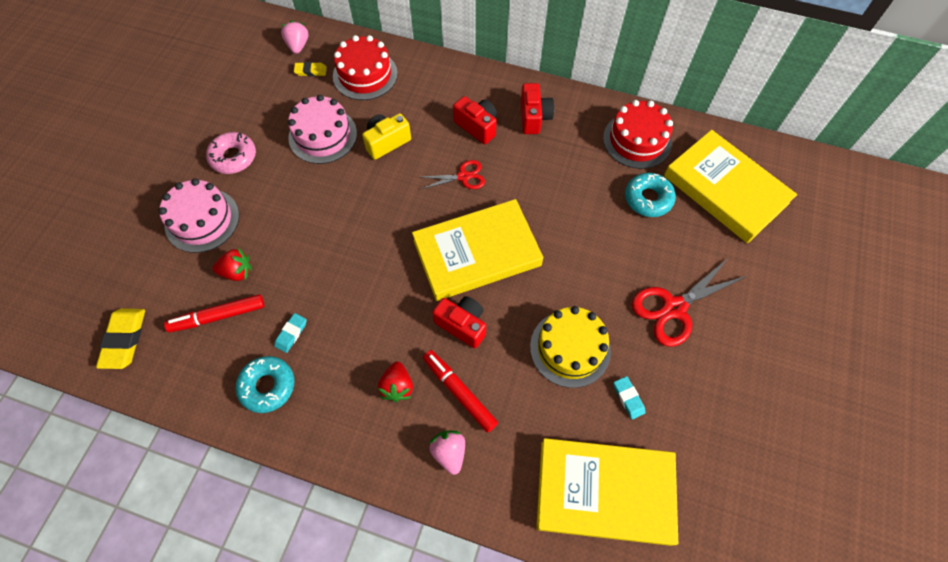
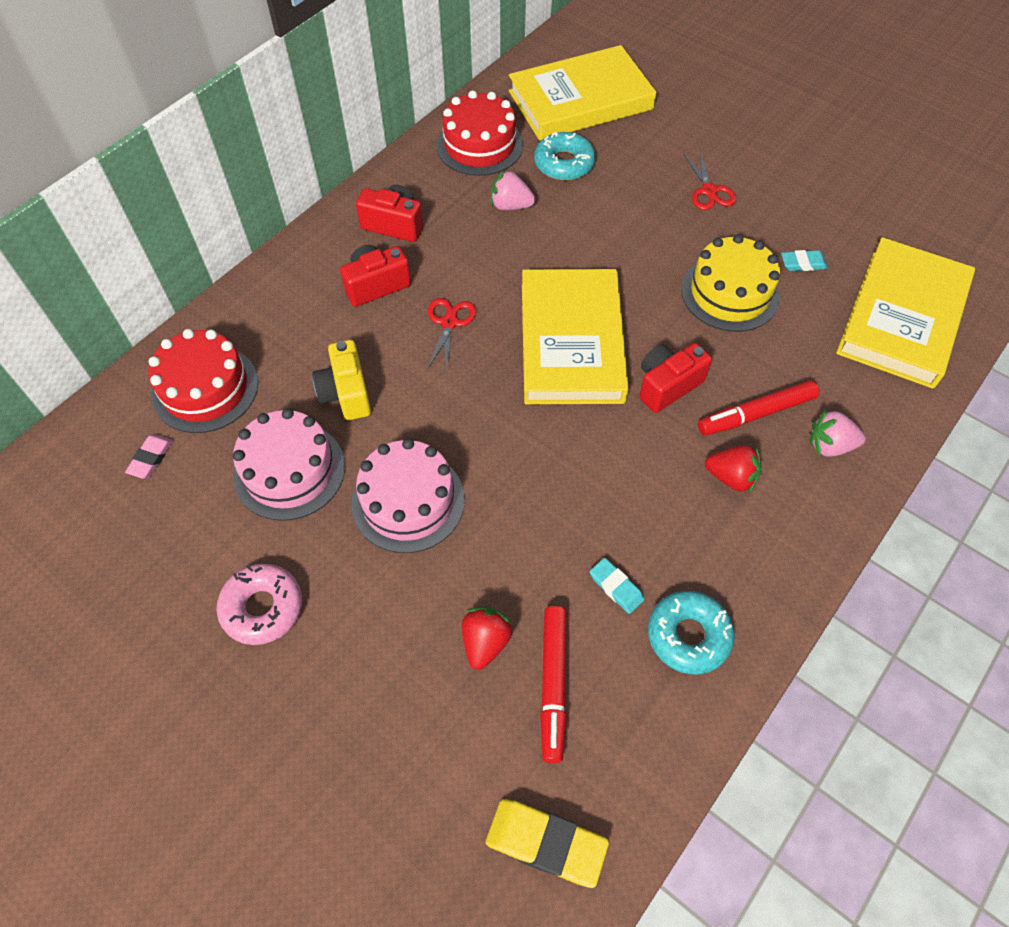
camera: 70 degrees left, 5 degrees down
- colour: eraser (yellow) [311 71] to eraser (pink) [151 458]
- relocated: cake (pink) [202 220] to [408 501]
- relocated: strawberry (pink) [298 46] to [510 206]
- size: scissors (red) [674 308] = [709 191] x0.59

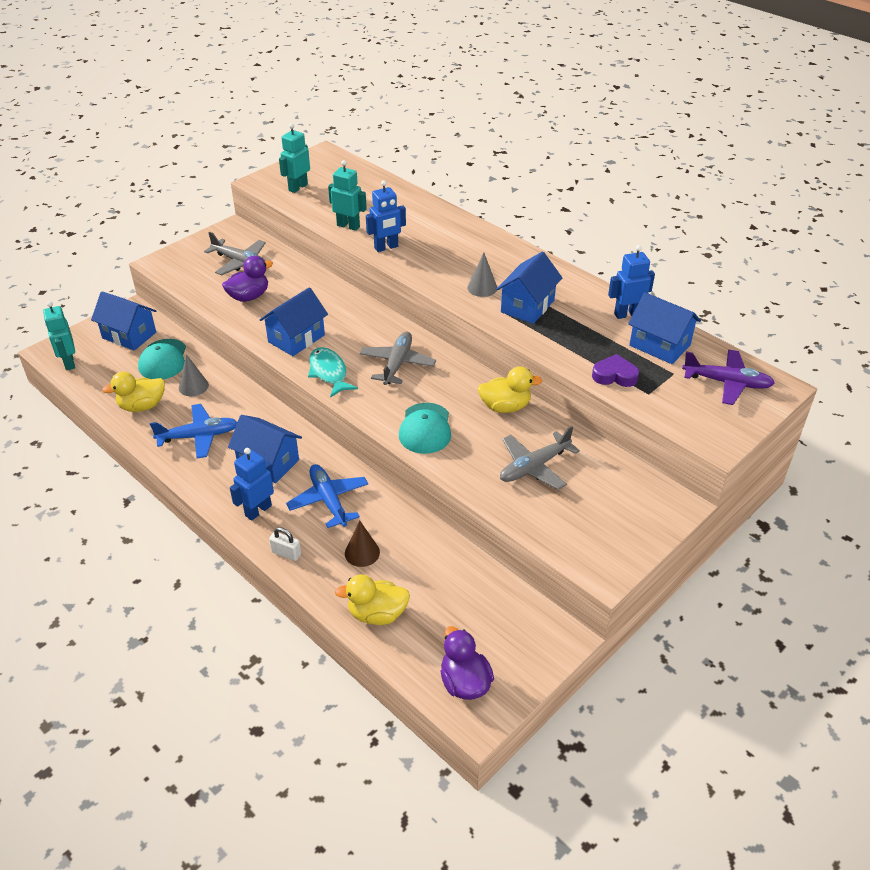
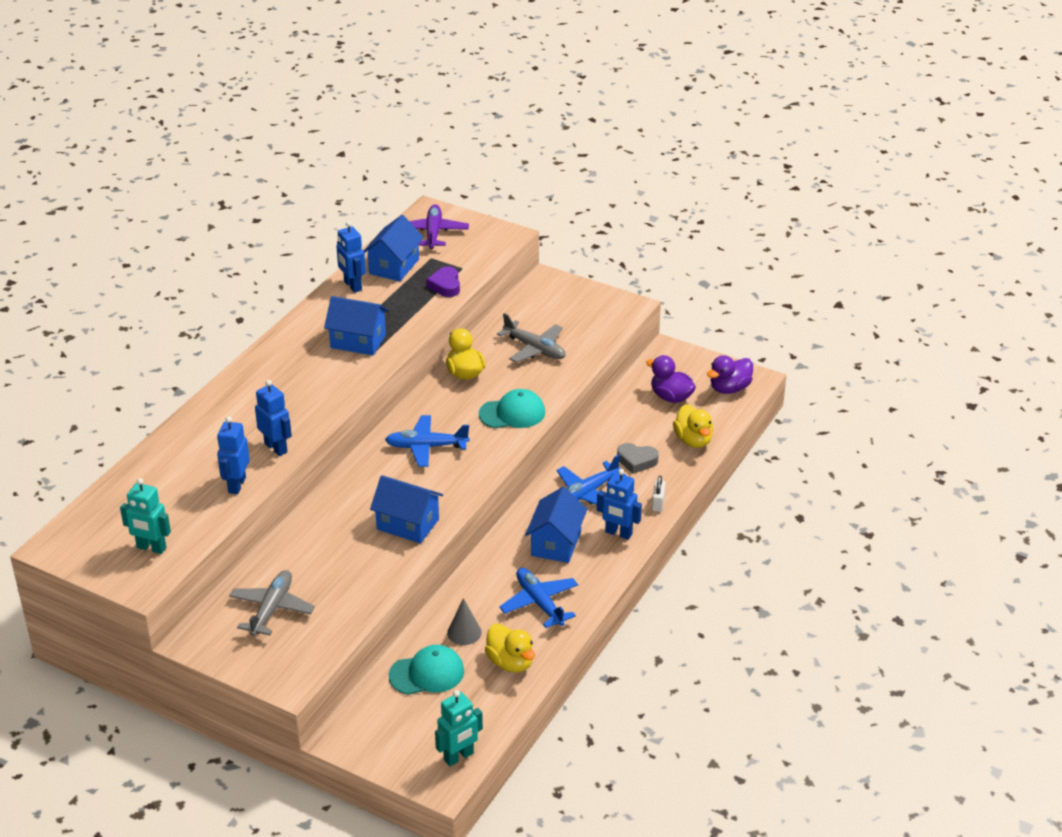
camera: 105 degrees left, 5 degrees down
- colour: robot (turquoise) [348 226] to robot (blue) [236 485]
- colour: plane (grey) [397 364] to plane (blue) [426 447]
- exchanged: cone (brown) [362 553] to heart (grey) [636 461]
- relocated: duck (purple) [249 296] to [671 397]
- missing: house (blue) [129 335]
- missing: fish (turquoise) [329 373]
- missing: cone (grey) [482 288]

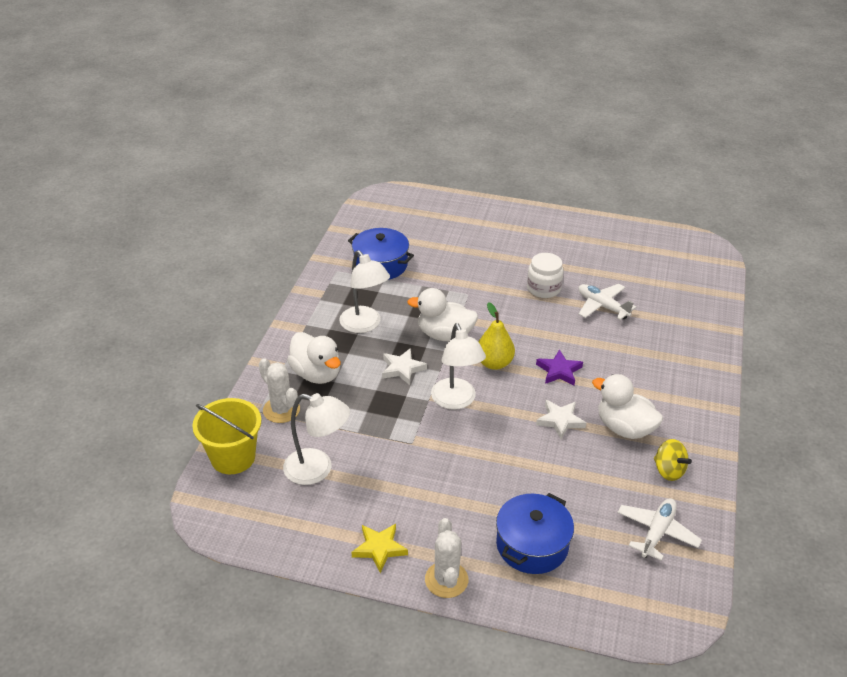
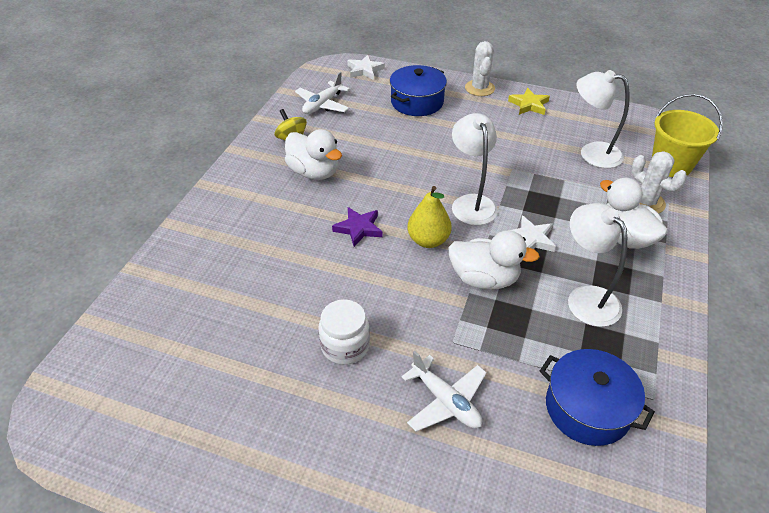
camera: 175 degrees left, 5 degrees up
- relocated: star (white) [560 420] to [365 70]
- relocated: plane (white) [602 306] to [445 401]

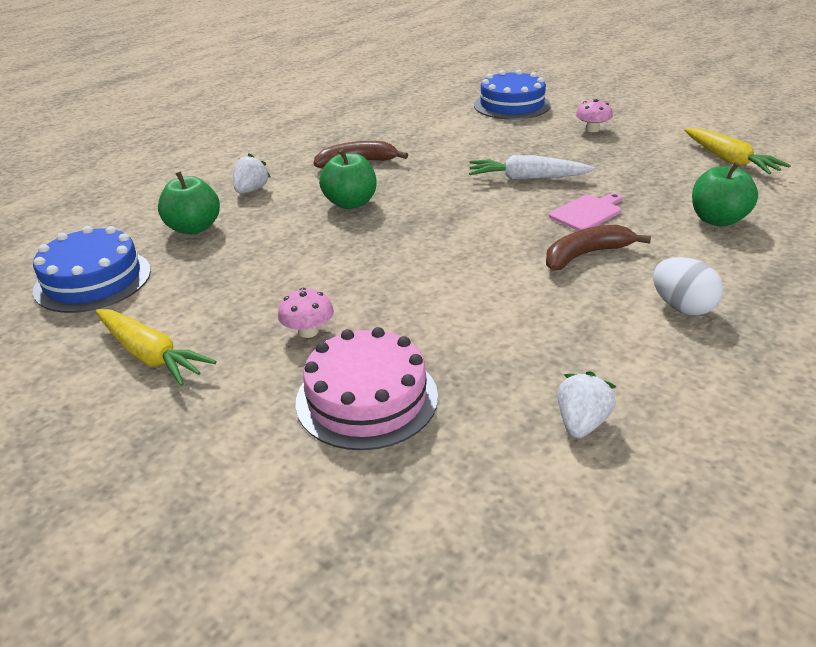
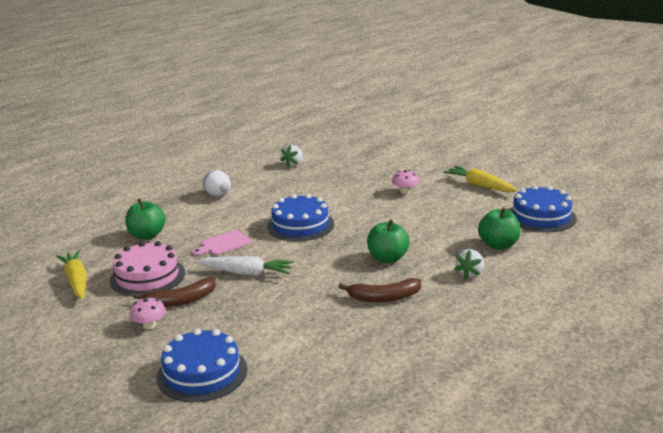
camera: 175 degrees left, 10 degrees down
- relocated: cake (pink) [367 398] to [147 276]
- relocated: banana (brown) [586 255] to [180 301]
- appeared: cake (blue) [300 225]

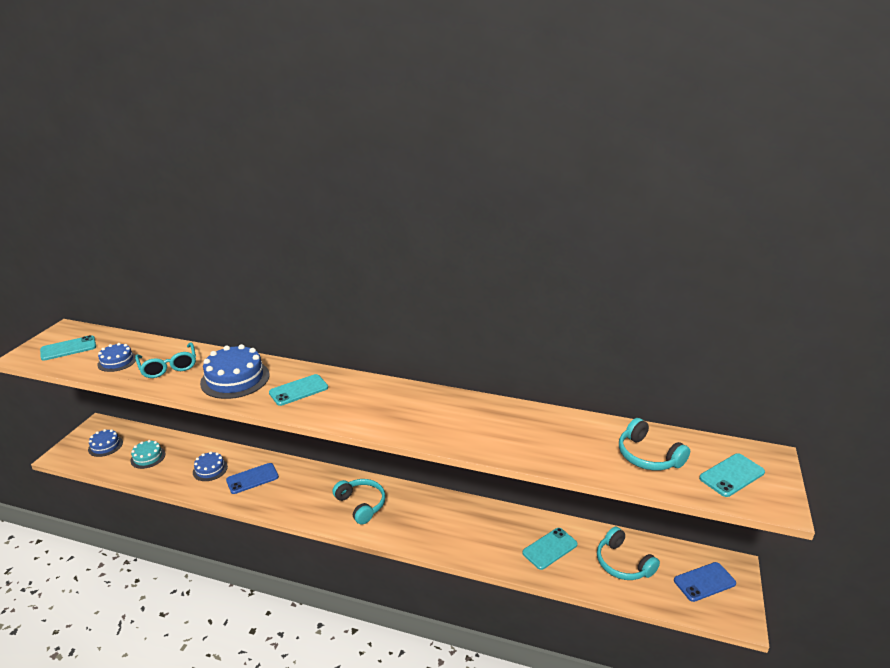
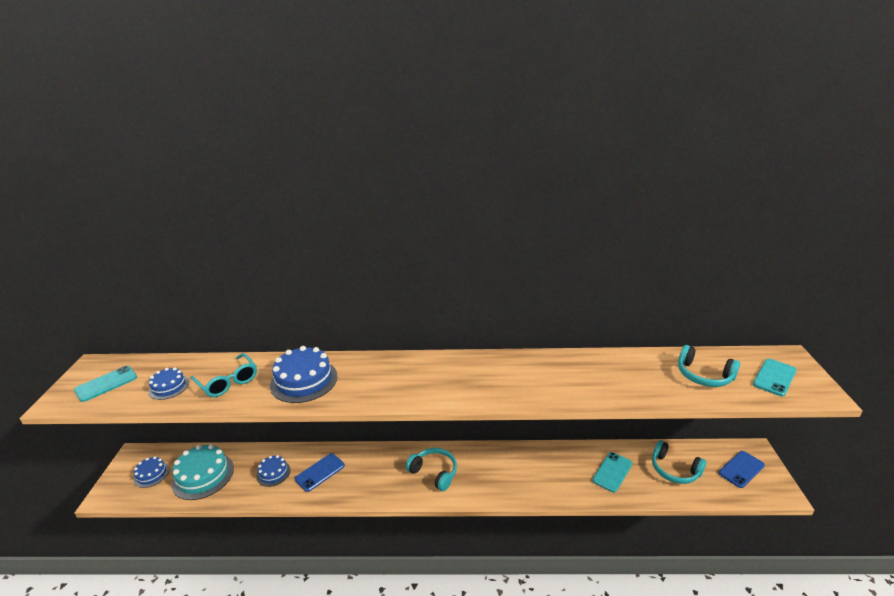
camera: 15 degrees left, 0 degrees up
- size: cake (turquoise) [148 457] = [203 476] x1.77
- missing: phone (turquoise) [298 390]

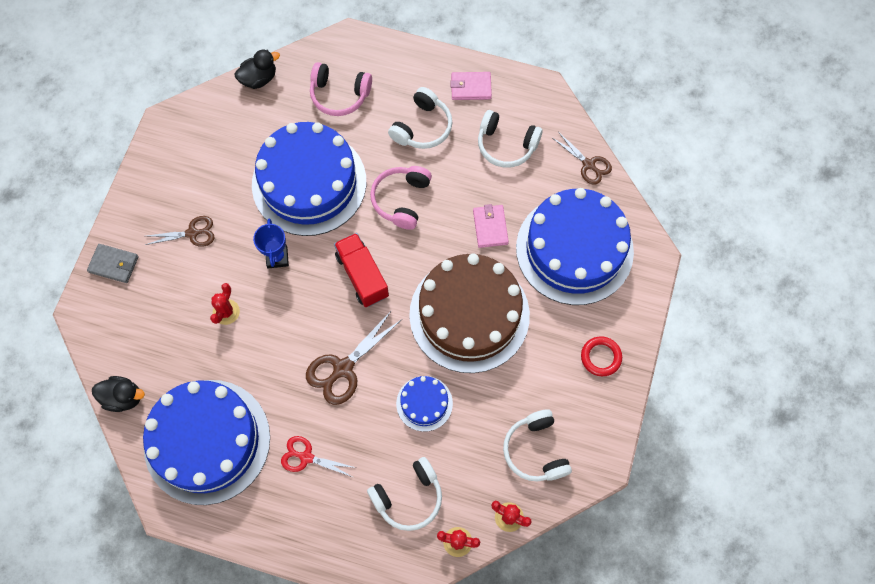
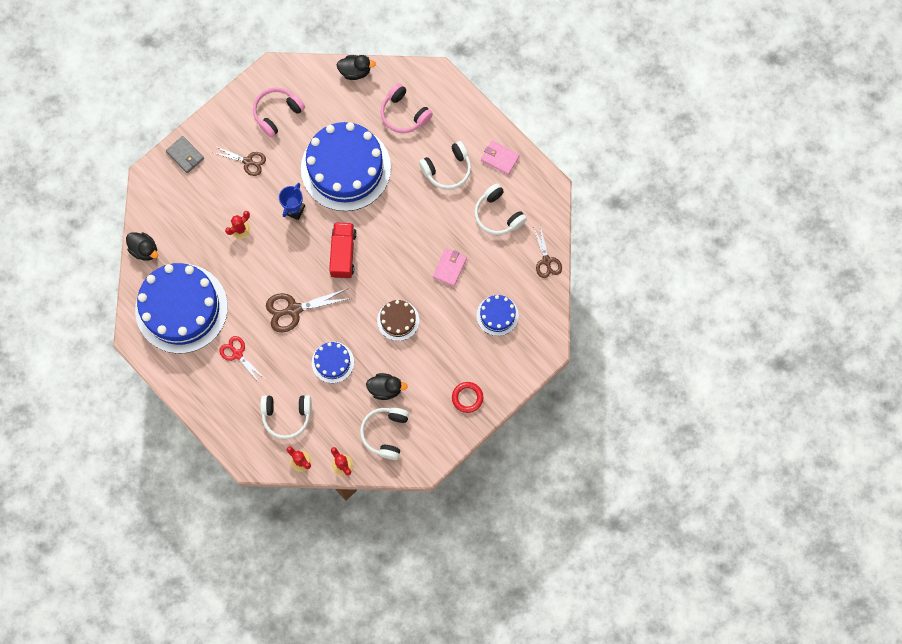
camera: 30 degrees right, 5 degrees up
- relocated: headphones (pink) [401 200] to [277 113]
- appeared: duck (black) [385 389]
- size: cake (brown) [469 315] = [398 320] x0.46
- size: cake (blue) [574 249] = [497 315] x0.46

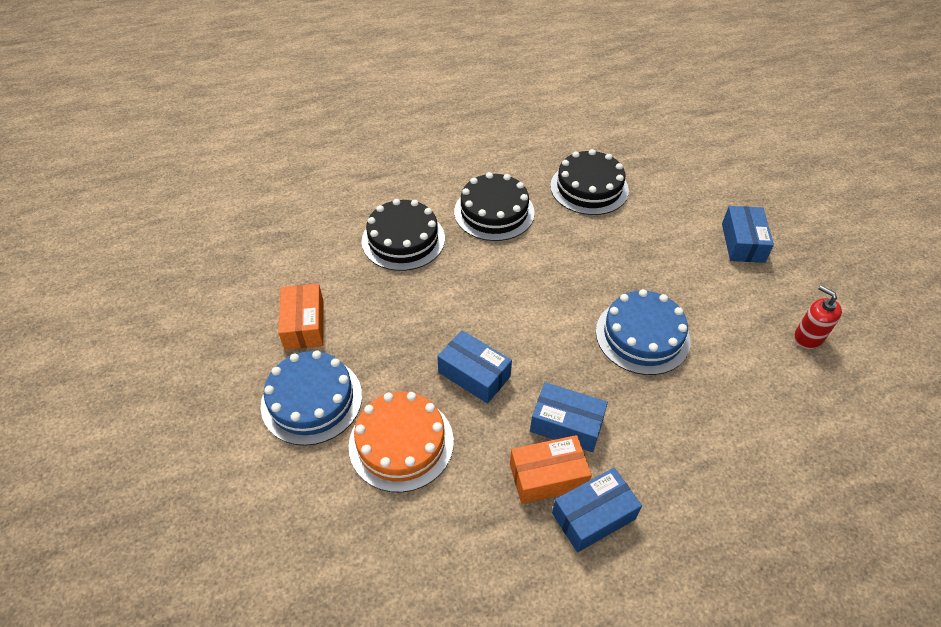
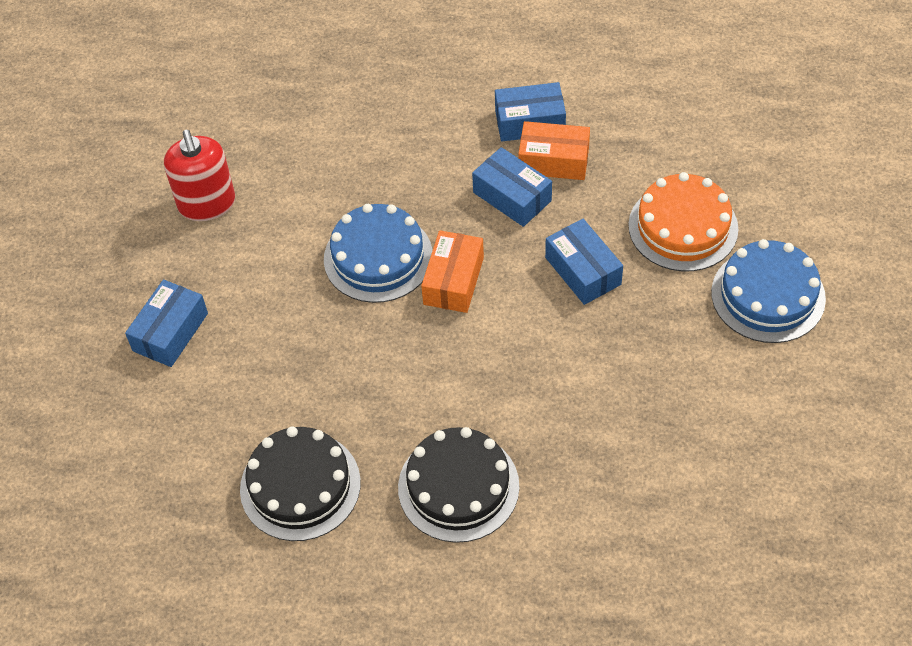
camera: 155 degrees left, 5 degrees up
- size: soap dispenser (red) [808 337] = [207 204] x1.51
- relocated: box (orange) [304 324] to [453 281]
- missing: cake (black) [403 239]

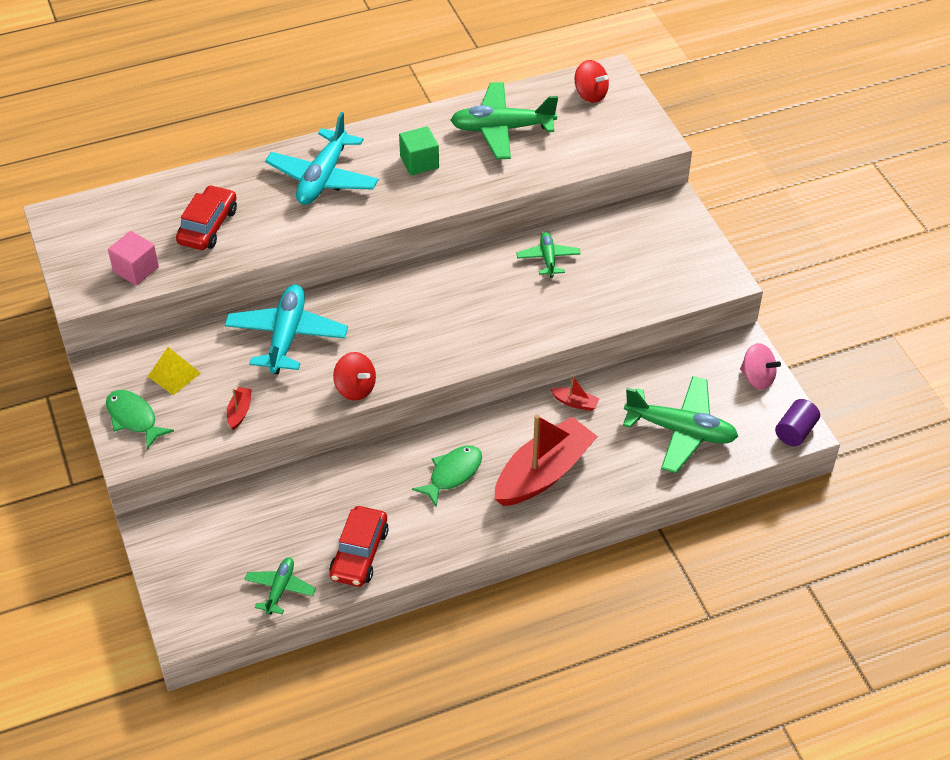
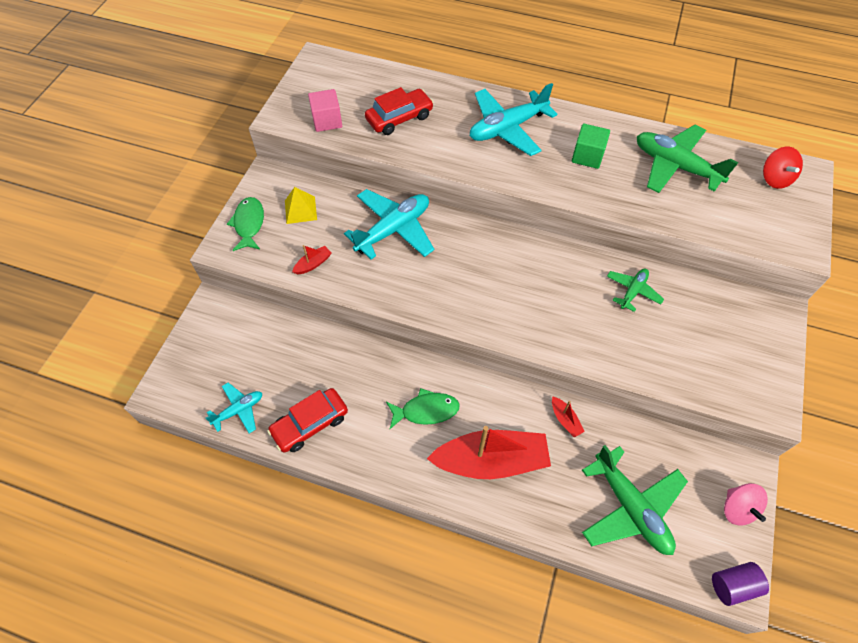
camera: 40 degrees right, 10 degrees up
- colour: plane (green) [280 589] to plane (turquoise) [239 410]
- missing: spinning top (red) [355 388]

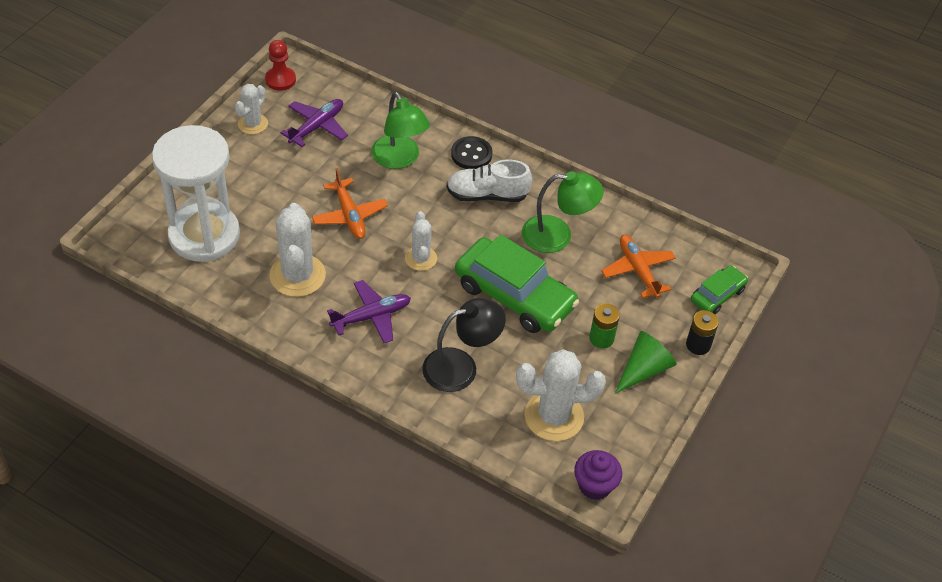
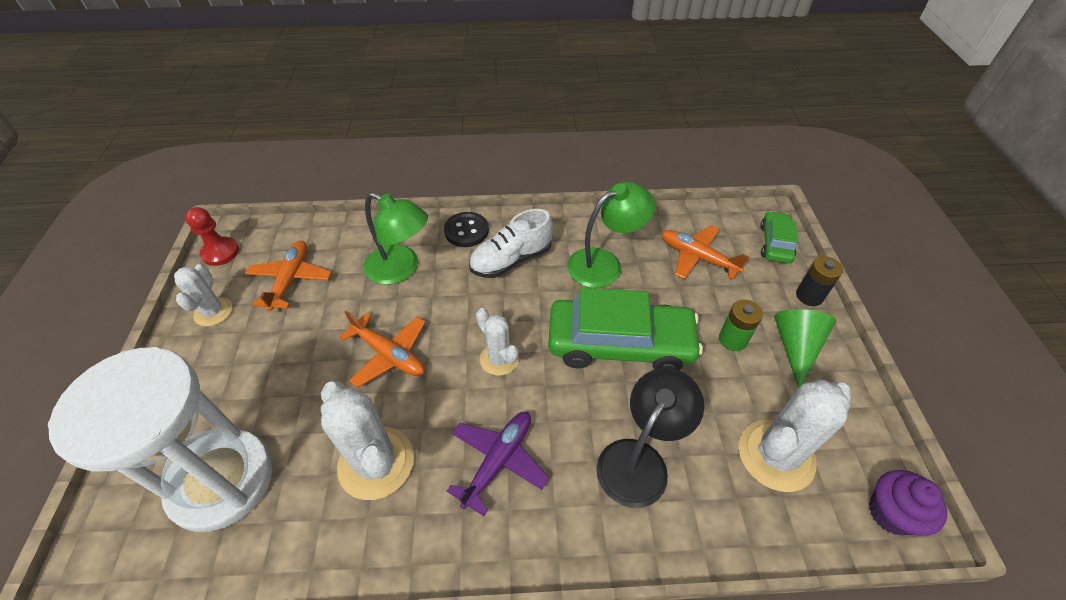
camera: 30 degrees left, 0 degrees up
- colour: plane (purple) [317 126] to plane (orange) [291 279]

